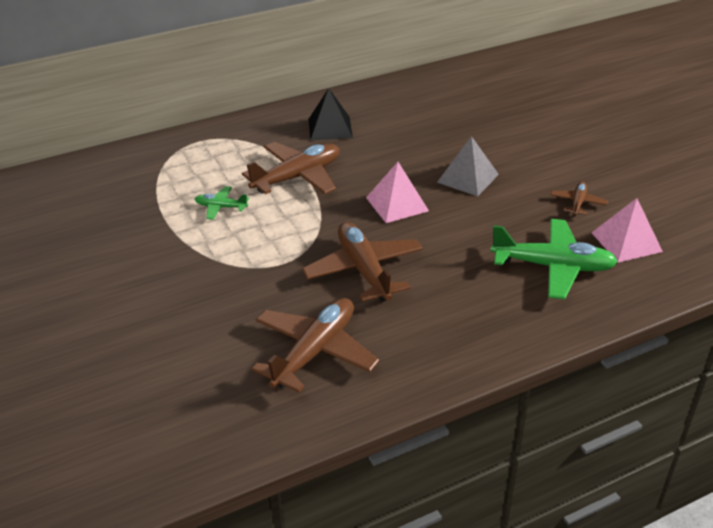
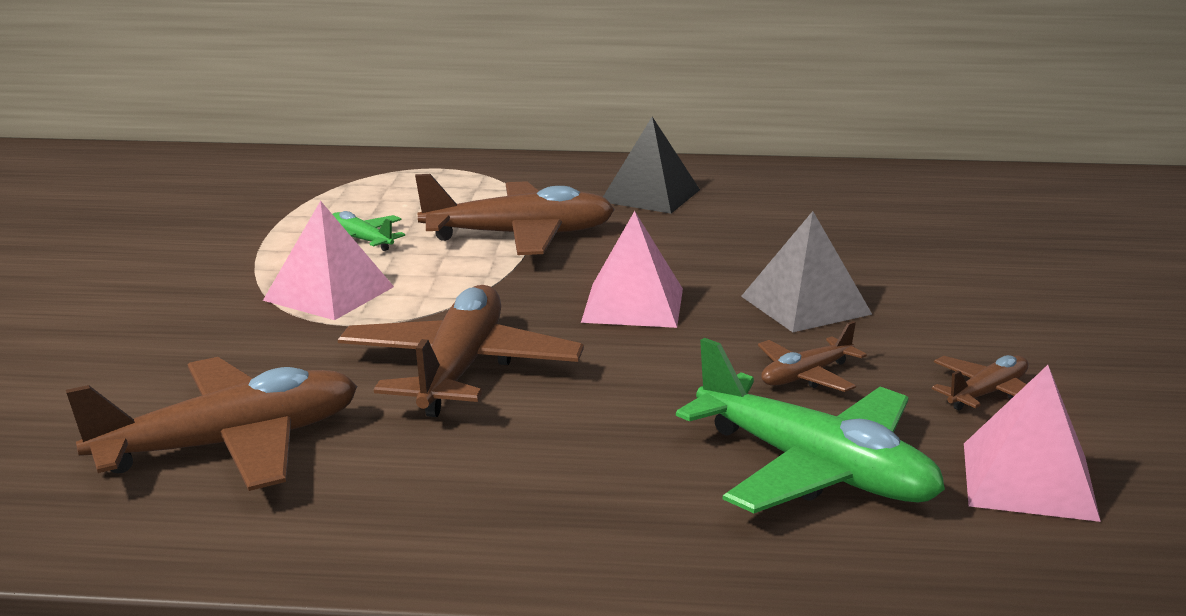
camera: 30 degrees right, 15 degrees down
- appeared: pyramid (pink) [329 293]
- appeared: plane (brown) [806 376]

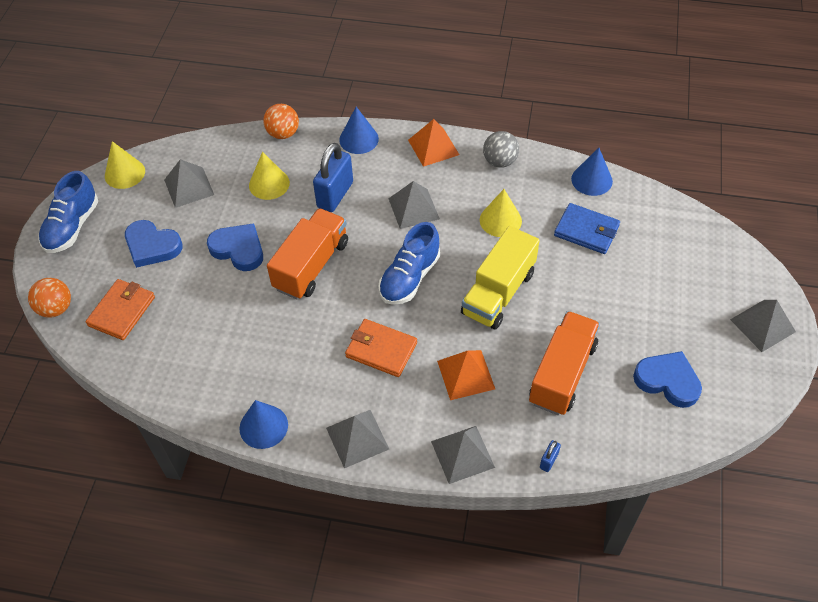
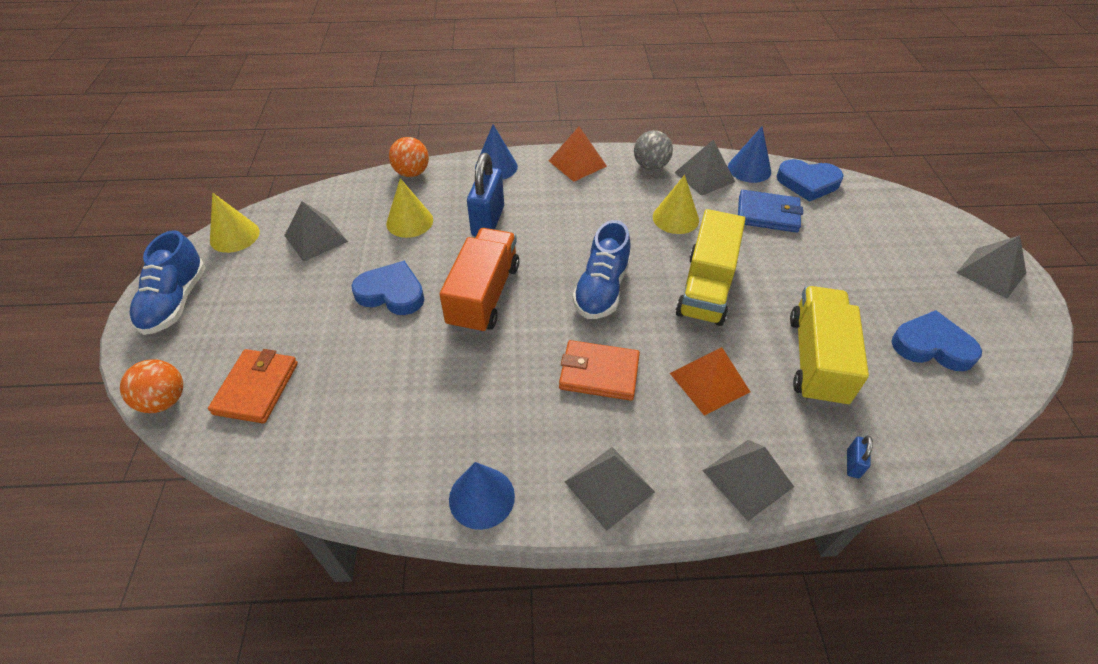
camera: 15 degrees left, 5 degrees down
- relocated: pyramid (grey) [413 208] to [704 177]
- relocated: heart (blue) [152 246] to [808 183]
- colour: truck (orange) [562 373] to truck (yellow) [816 360]

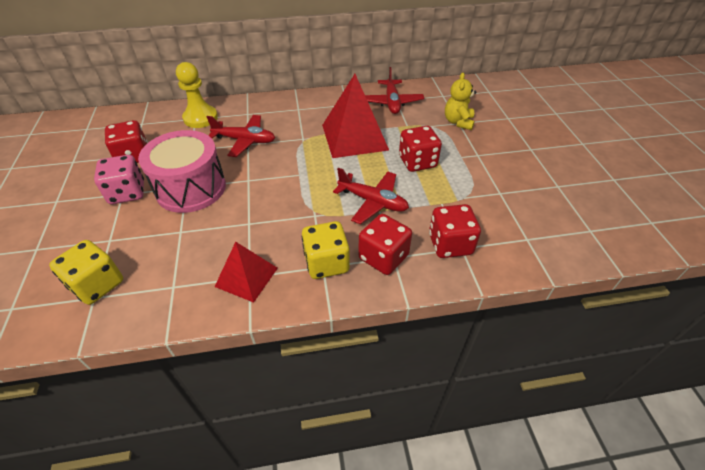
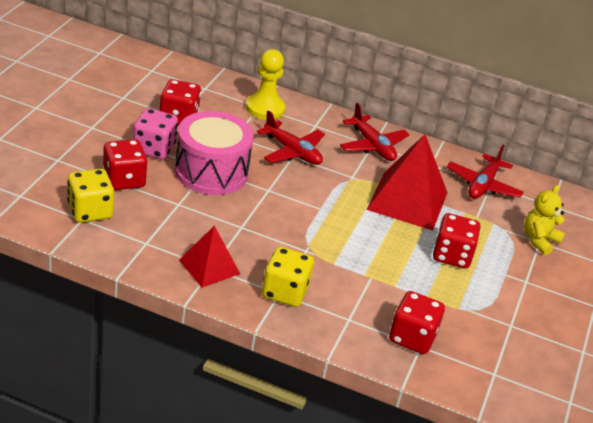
camera: 25 degrees right, 10 degrees down
- relocated: dice (red) [383 257] to [124 180]
- relocated: plane (red) [373 202] to [372 146]

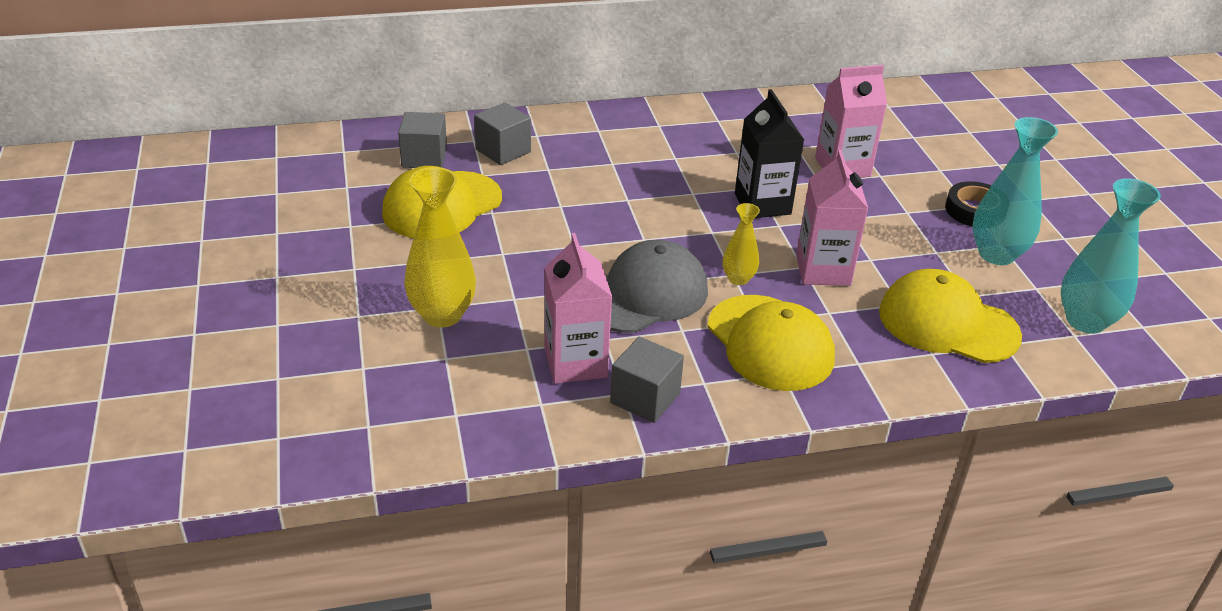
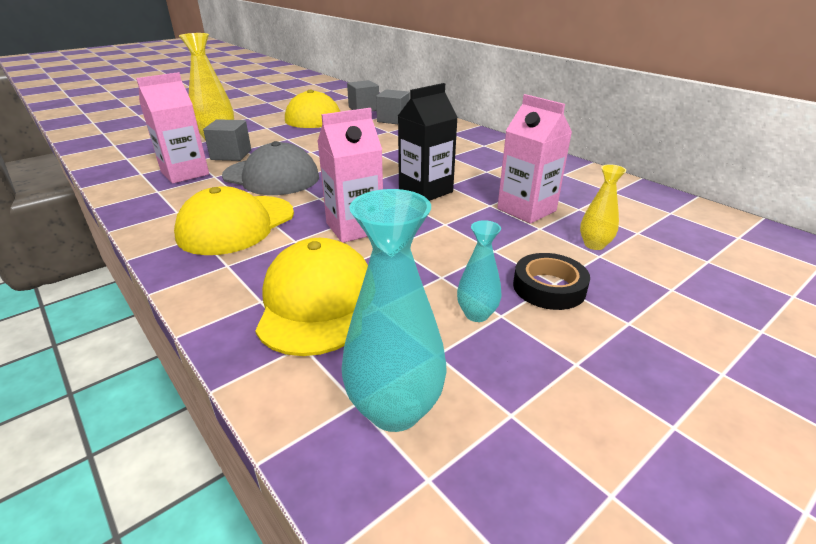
camera: 65 degrees right, 5 degrees down
- relocated: cube (grey) [645 398] to [231 155]
- size: vase (turquoise) [996 254] = [477 314] x0.55
- relocated: vase (yellow) [738 279] to [594 245]

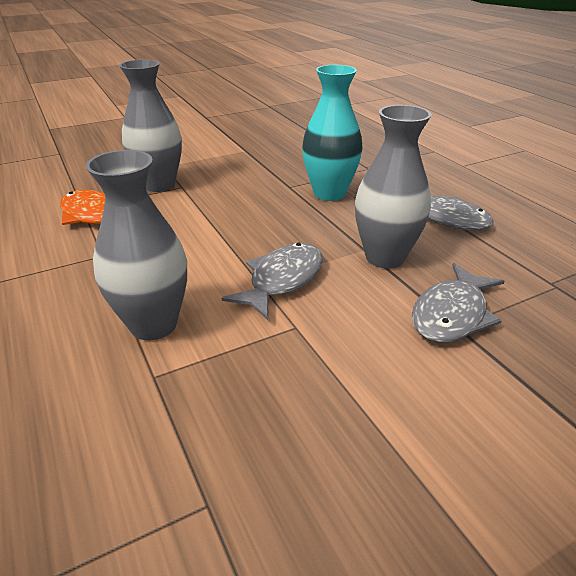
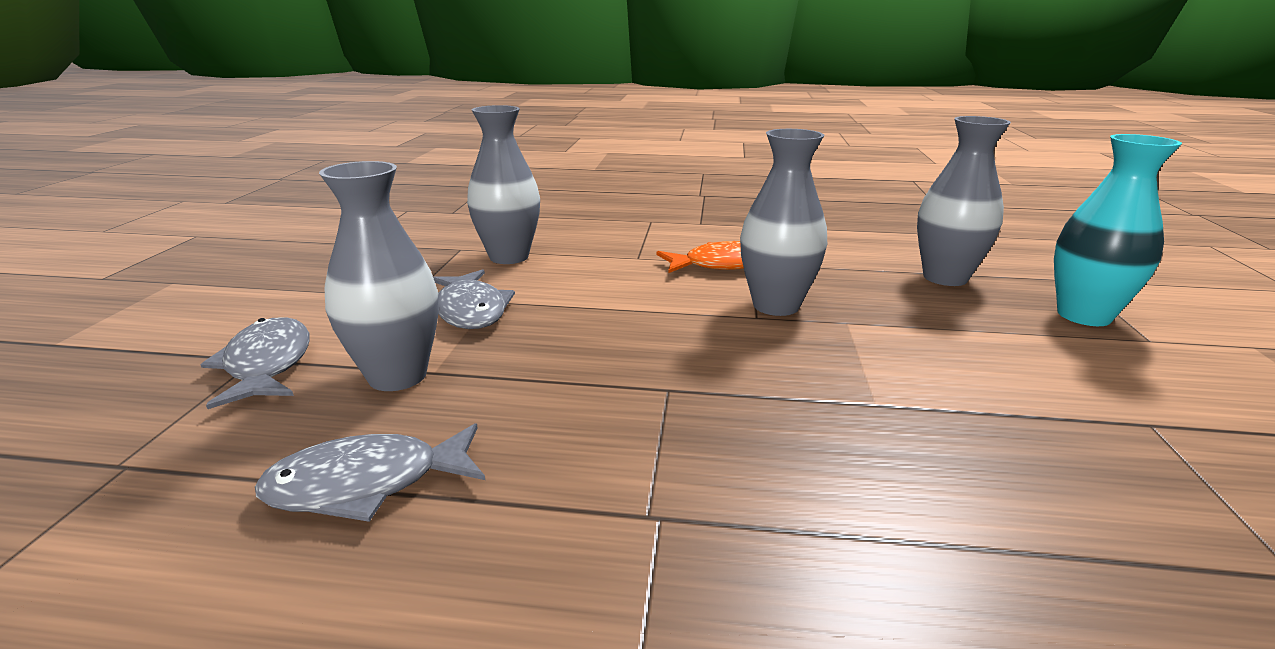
camera: 125 degrees right, 10 degrees down
- appeared: vase (grey) [945 278]
- relocated: vase (turquoise) [329 193] to [1083 315]

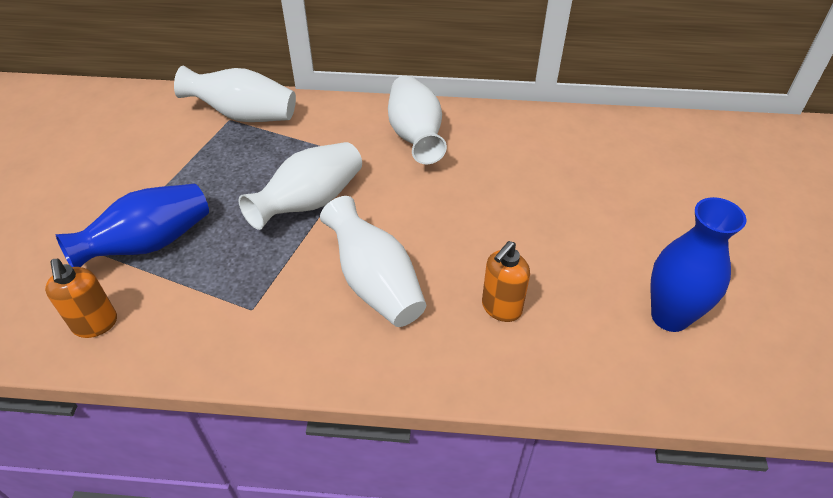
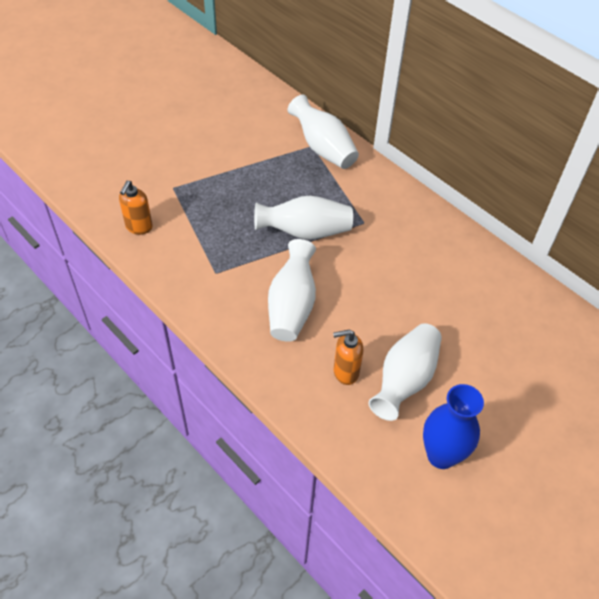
camera: 40 degrees right, 5 degrees up
- relocated: vase (white) [415 136] to [404 380]
- missing: vase (blue) [149 244]

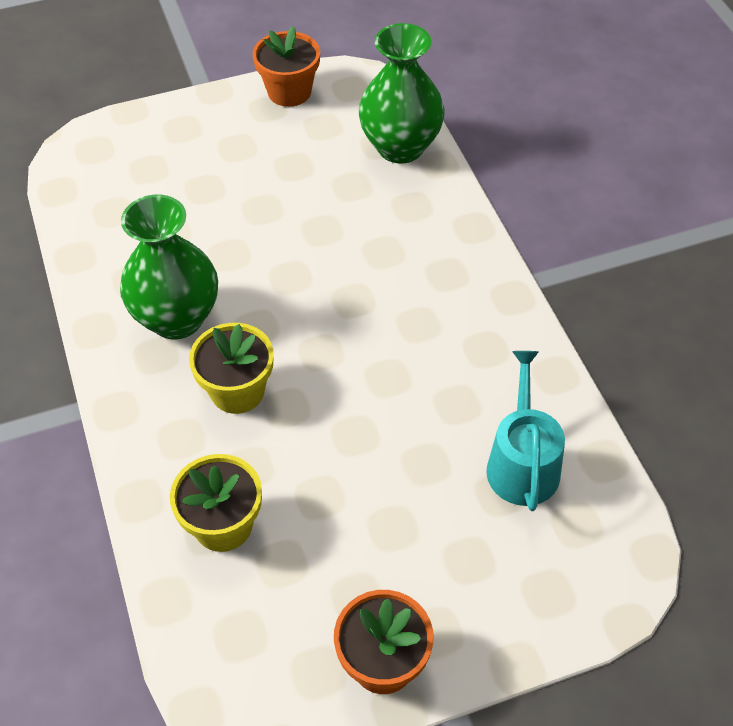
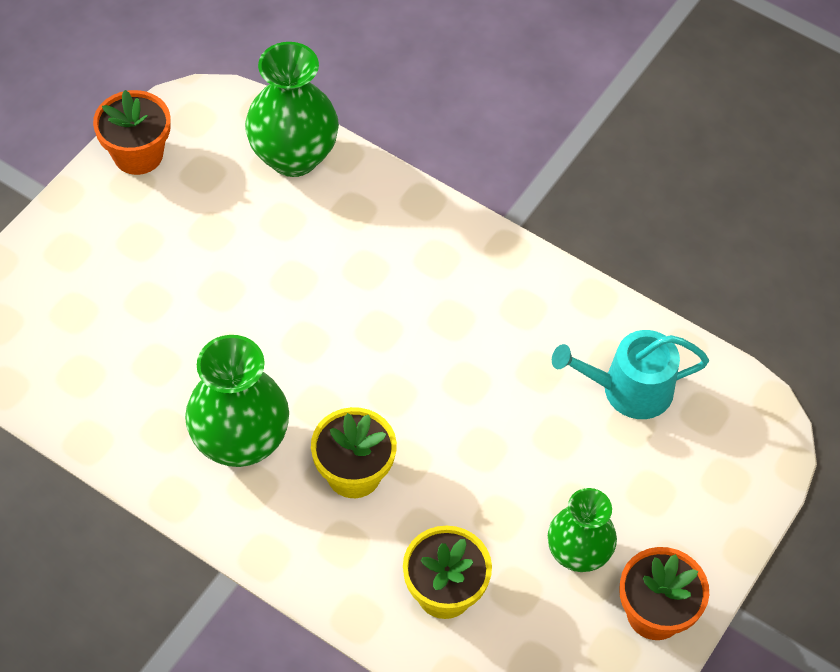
camera: 40 degrees left, 5 degrees up
- appeared: vase (green) [578 553]
- spun: watering can (turquoise) [522 463] = [628 389] 60 degrees counterclockwise

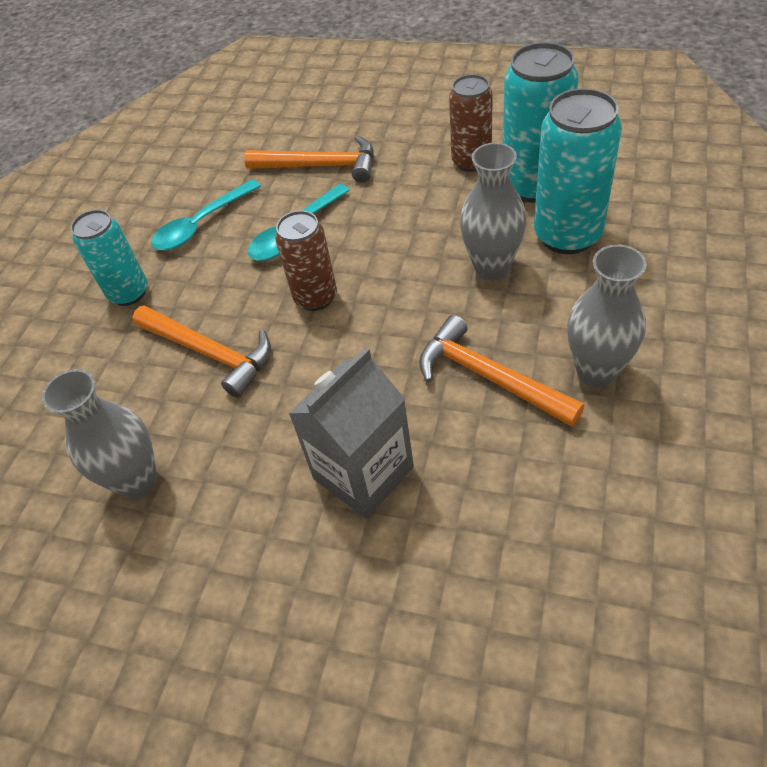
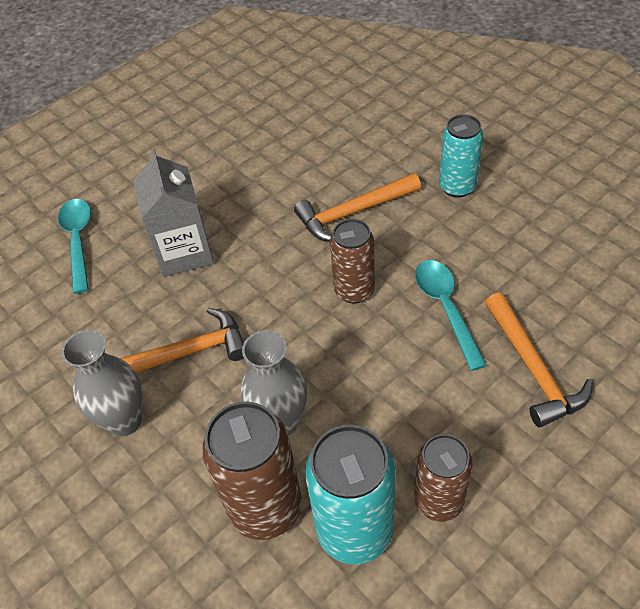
camera: 120 degrees right, 0 degrees up
- relocated: spoon (turquoise) [201 224] to [78 241]
- colour: can (turquoise) [567 235] to can (brown) [265 508]
- spun: hammer (orange) [320 166] = [533 368] 60 degrees counterclockwise
- missing: vase (grey) [137 481]

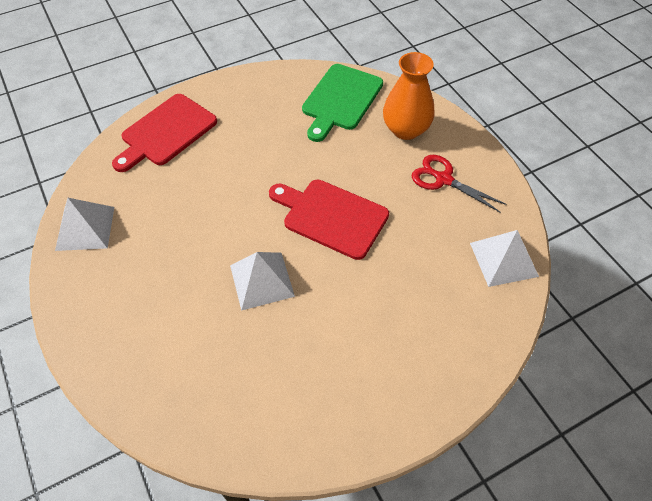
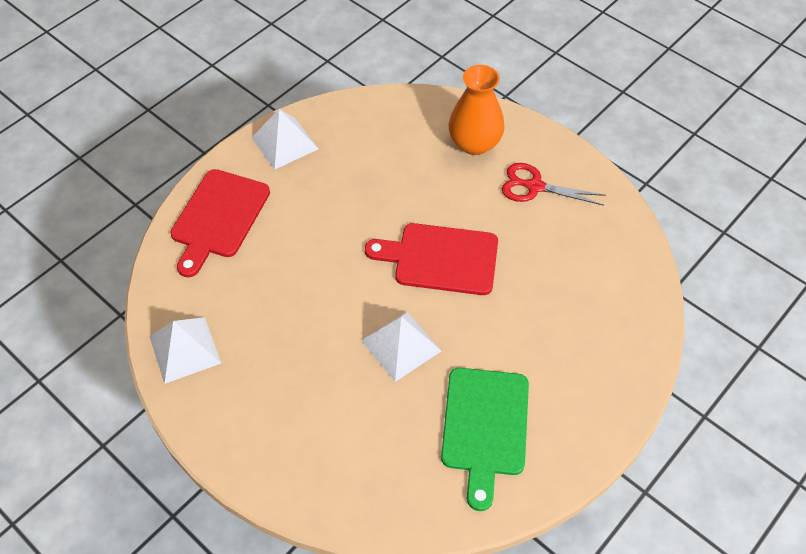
camera: 20 degrees left, 0 degrees up
- relocated: pyramid (white) [503 259] to [284 143]
- relocated: cutting board (green) [341 100] to [485 427]

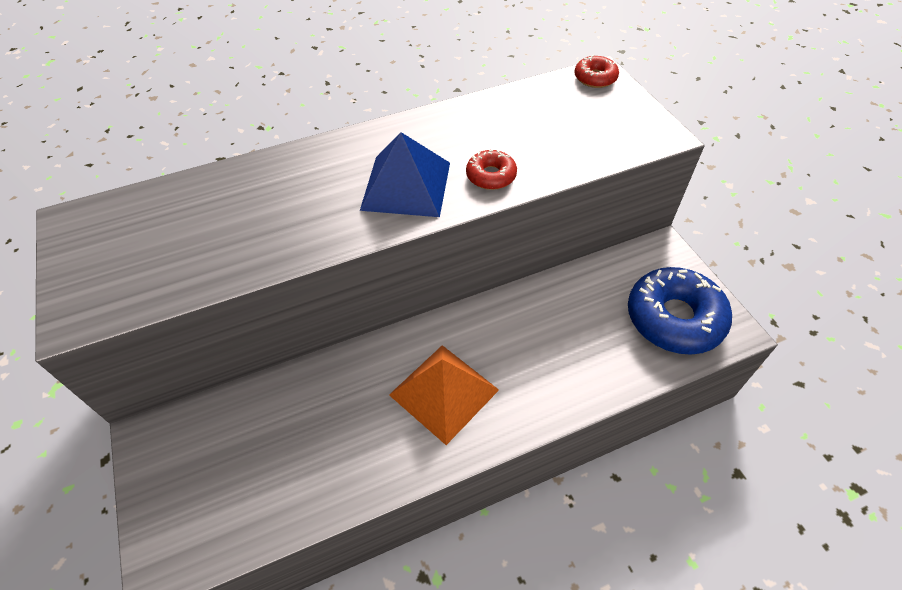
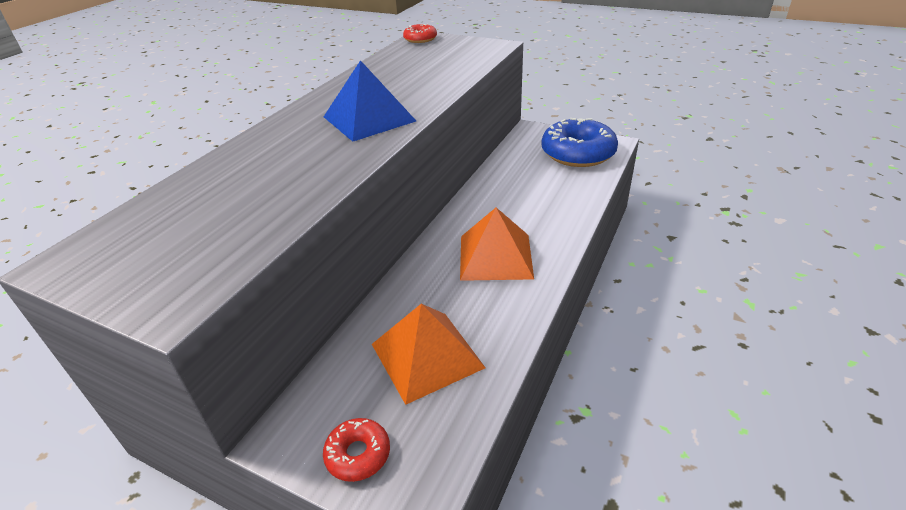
camera: 40 degrees left, 15 degrees down
- relocated: donut (red) [491 176] to [358 454]
- appeared: pyramid (orange) [427 355]

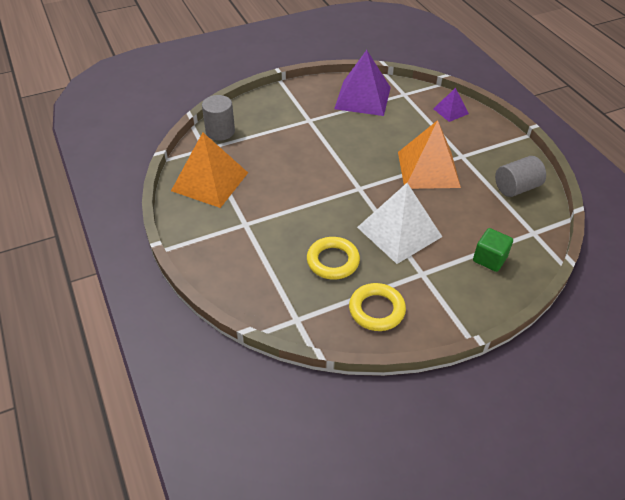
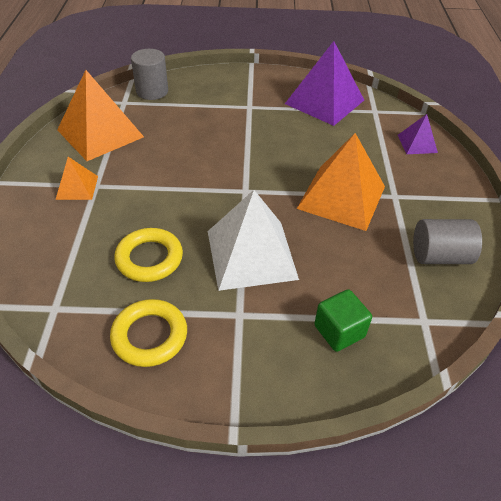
camera: 25 degrees right, 0 degrees up
- appeared: pyramid (orange) [77 187]

